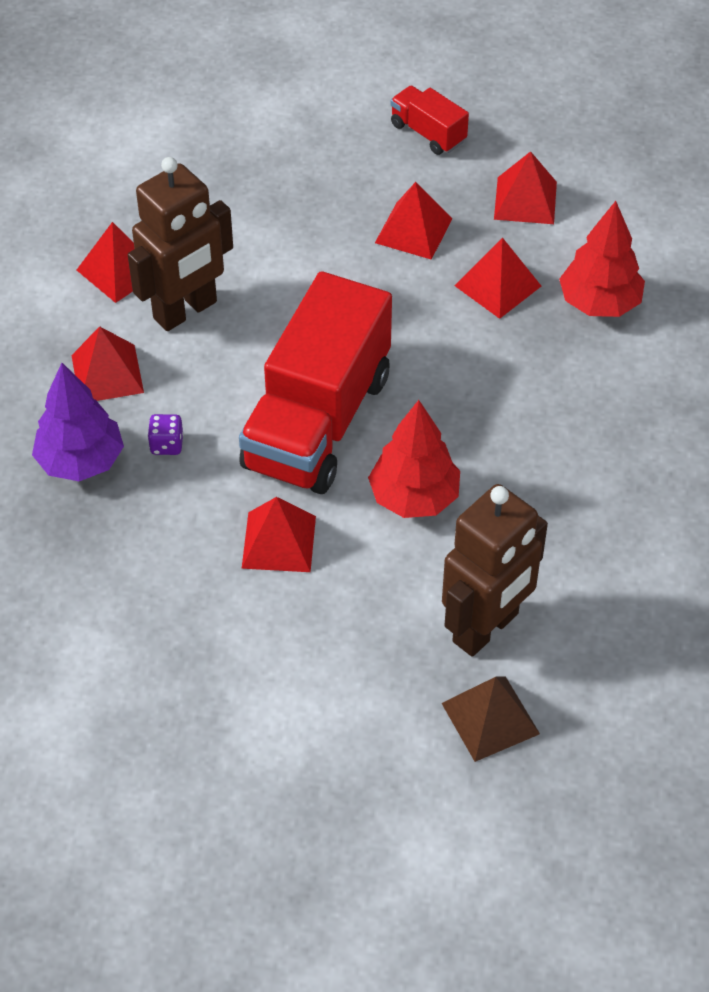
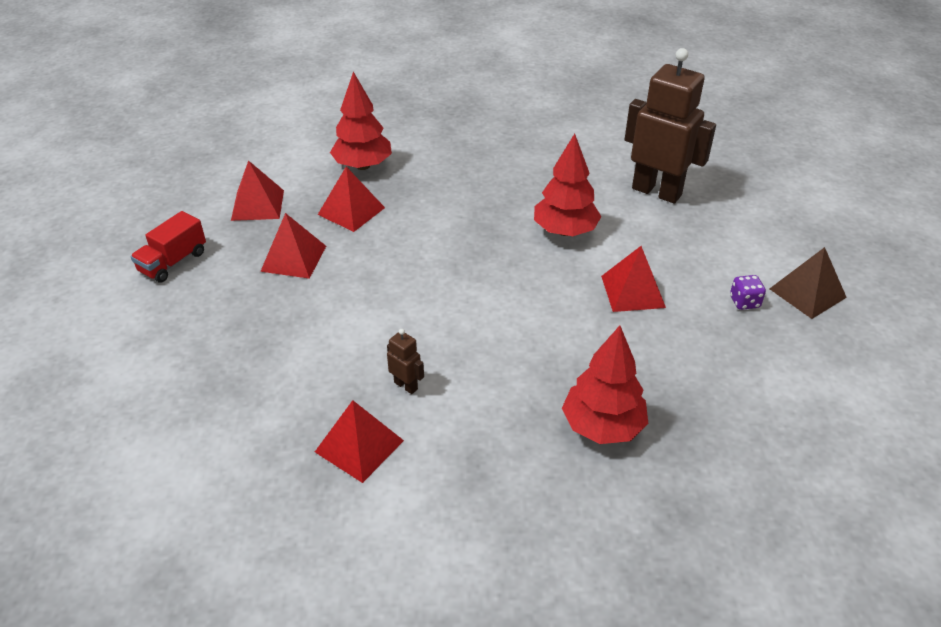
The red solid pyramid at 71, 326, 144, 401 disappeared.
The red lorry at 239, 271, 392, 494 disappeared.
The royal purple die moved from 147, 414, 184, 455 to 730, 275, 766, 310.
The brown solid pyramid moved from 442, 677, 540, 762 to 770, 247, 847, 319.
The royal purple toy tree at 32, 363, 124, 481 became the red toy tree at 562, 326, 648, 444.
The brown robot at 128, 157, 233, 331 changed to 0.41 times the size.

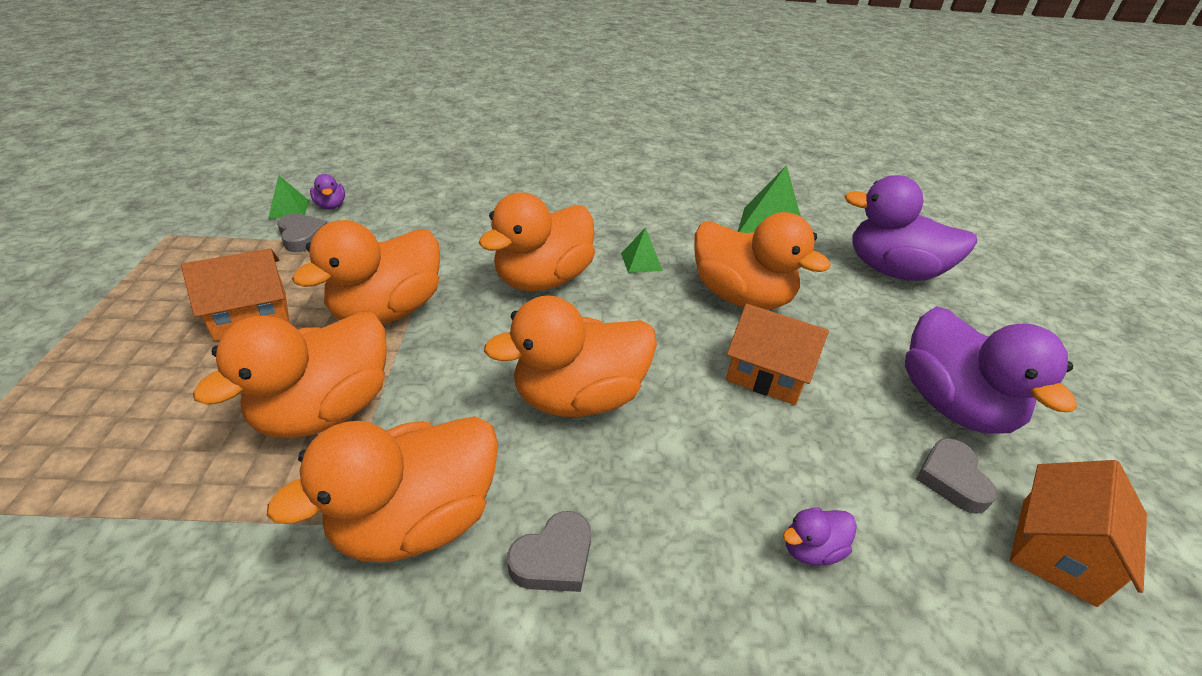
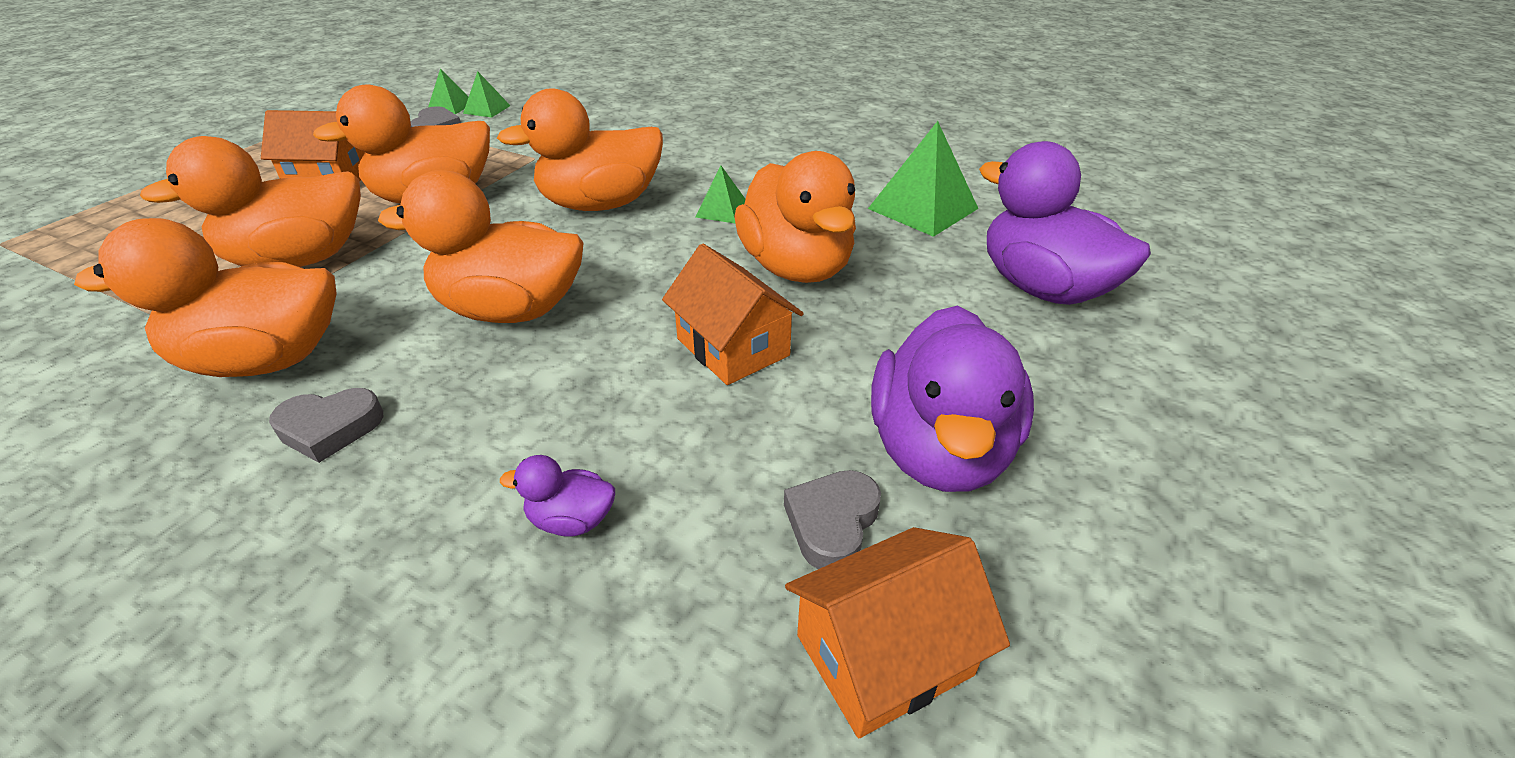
The royal purple duck at 310, 174, 345, 209 was replaced by the leaf-green solid pyramid at 463, 71, 510, 118.

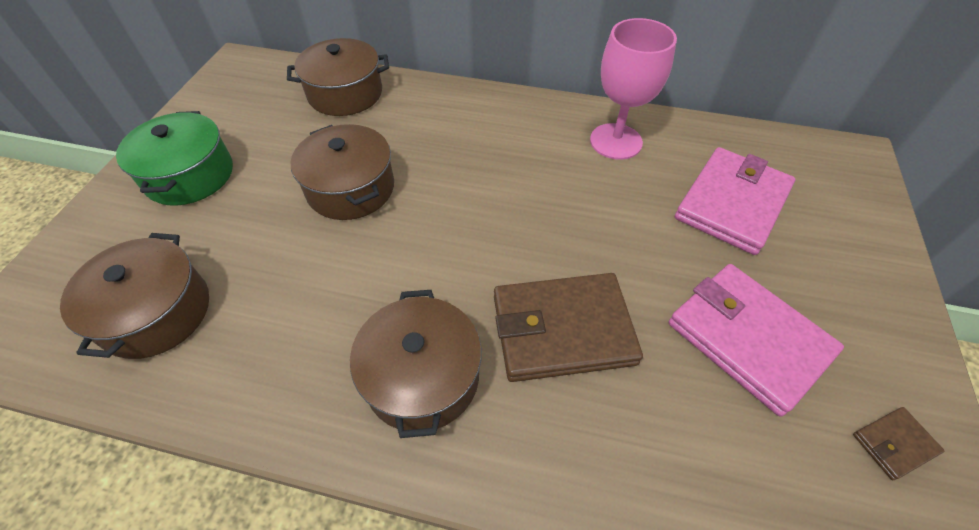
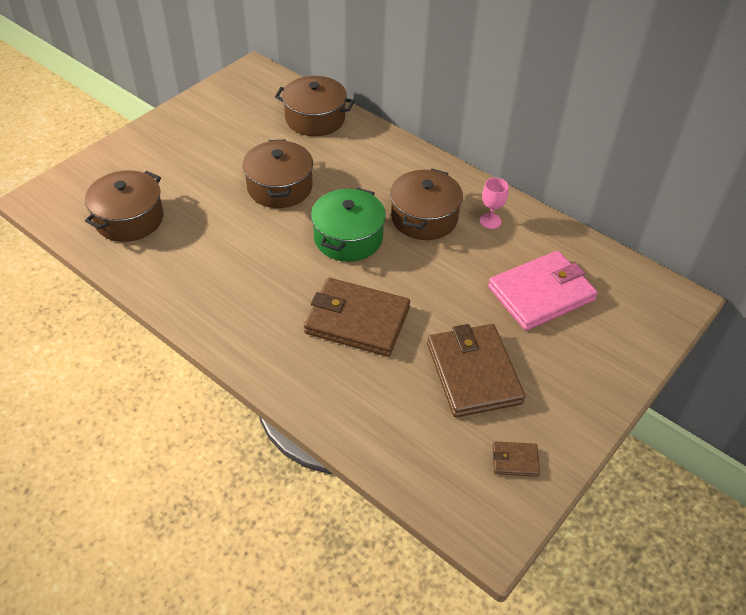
The leaf-green pot moved from 116, 111, 233, 206 to 311, 188, 386, 262.
The brown pot moved from 350, 290, 482, 438 to 390, 169, 463, 240.
The pink wallet at 669, 264, 844, 417 became the brown wallet at 427, 324, 525, 417.
The pink chalice at 590, 18, 677, 160 changed to 0.51 times the size.

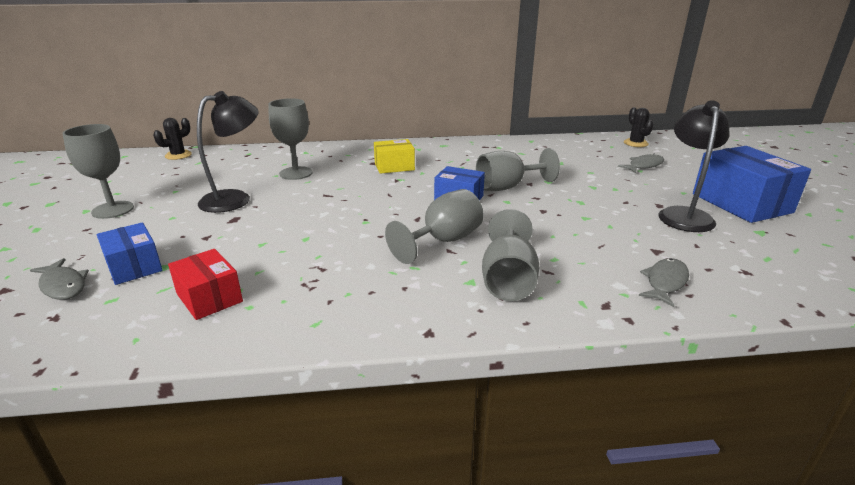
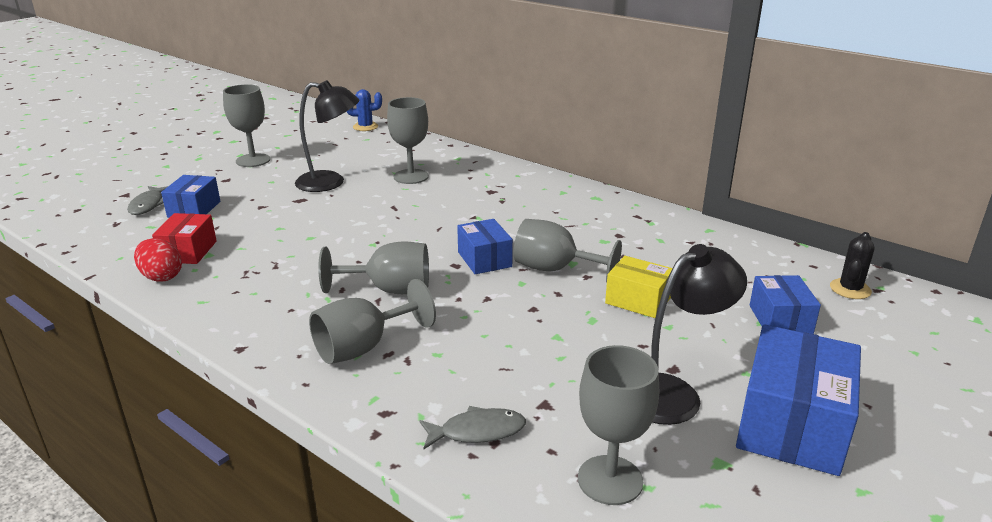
The red toy egg at 134, 238, 182, 282 appeared.
The gray chalice at 578, 345, 659, 505 appeared.
The yellow box moved from 374, 139, 415, 174 to 605, 256, 672, 318.
The gray fish figure at 618, 153, 664, 173 was replaced by the royal blue box at 750, 275, 821, 334.
The jet-black prickly plant at 153, 118, 192, 160 became the royal blue prickly plant at 347, 89, 382, 131.

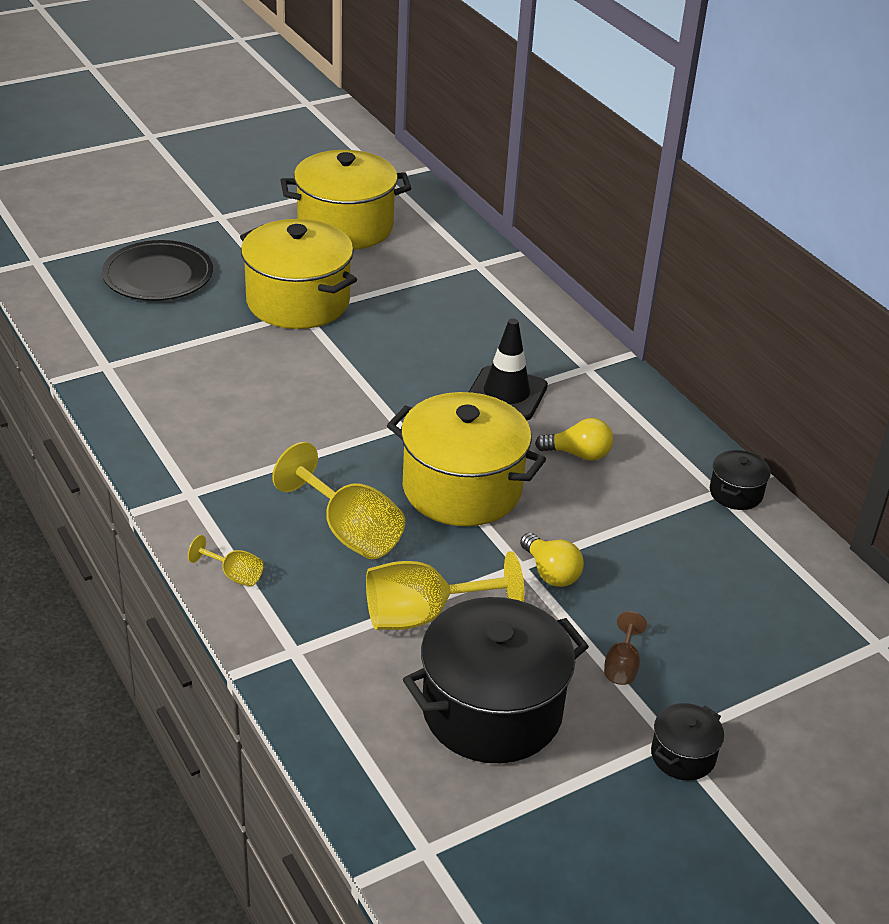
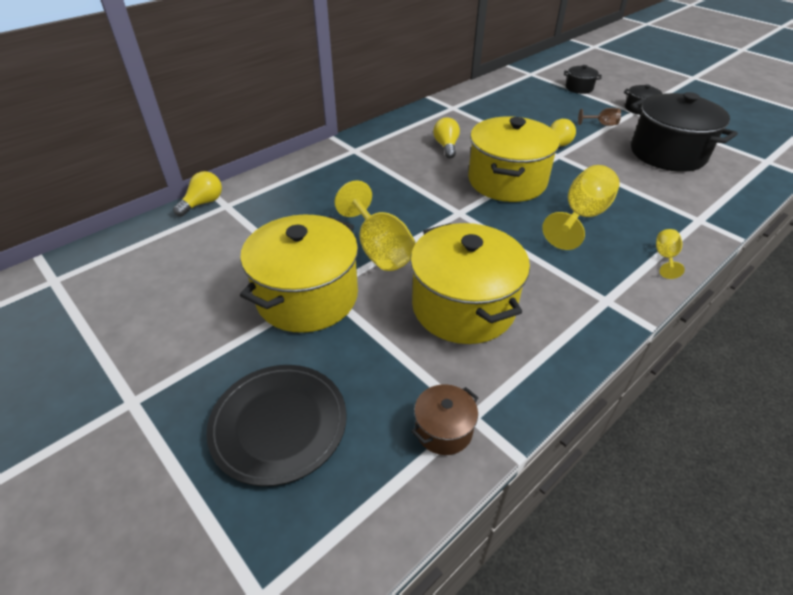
The jet-black traffic cone at 469, 318, 548, 420 disappeared.
The yellow bulb at 173, 171, 222, 216 appeared.
The brown pot at 411, 384, 479, 455 appeared.
The yellow pot moved from 280, 150, 411, 250 to 410, 223, 530, 344.
The yellow chalice moved from 366, 551, 524, 630 to 335, 181, 416, 271.
The jet-black pot moved from 710, 450, 771, 510 to 564, 65, 602, 94.

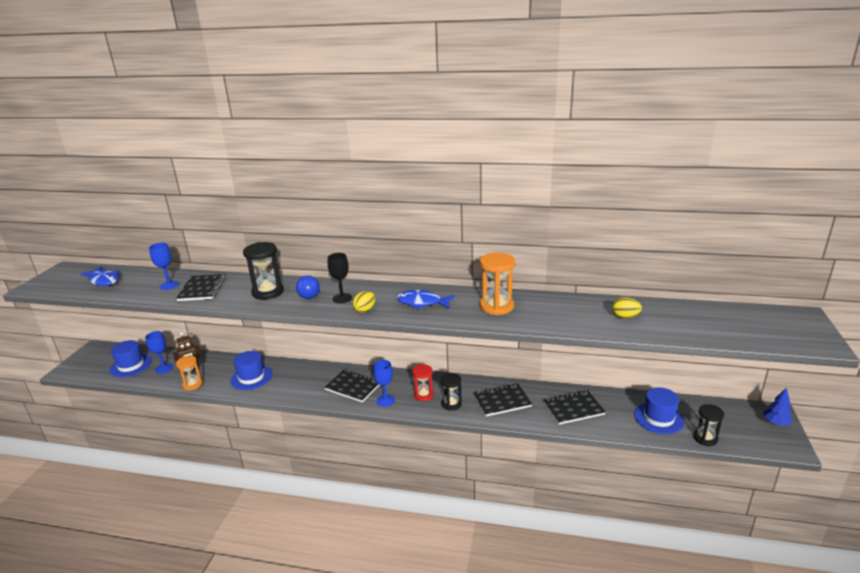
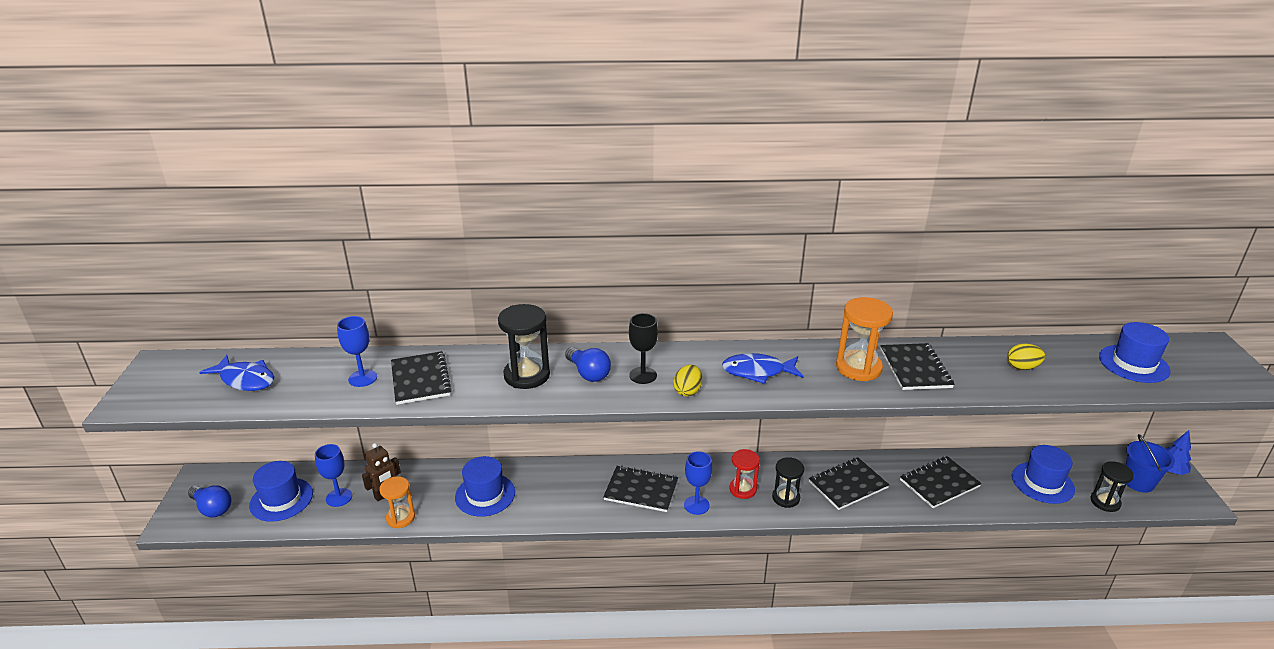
The royal blue bulb at 188, 485, 232, 517 appeared.
The jet-black notebook at 880, 343, 955, 390 appeared.
The royal blue tall hat at 1099, 322, 1170, 383 appeared.
The royal blue sand bucket at 1126, 434, 1175, 493 appeared.

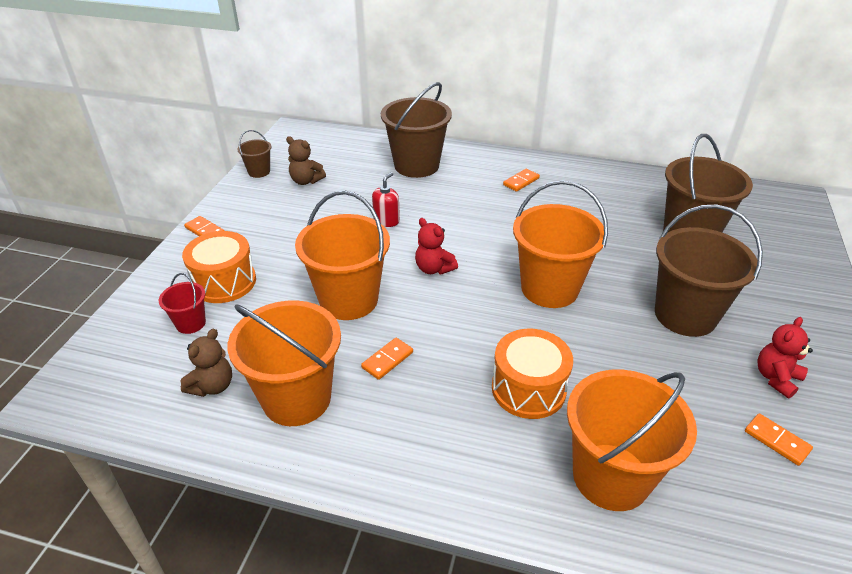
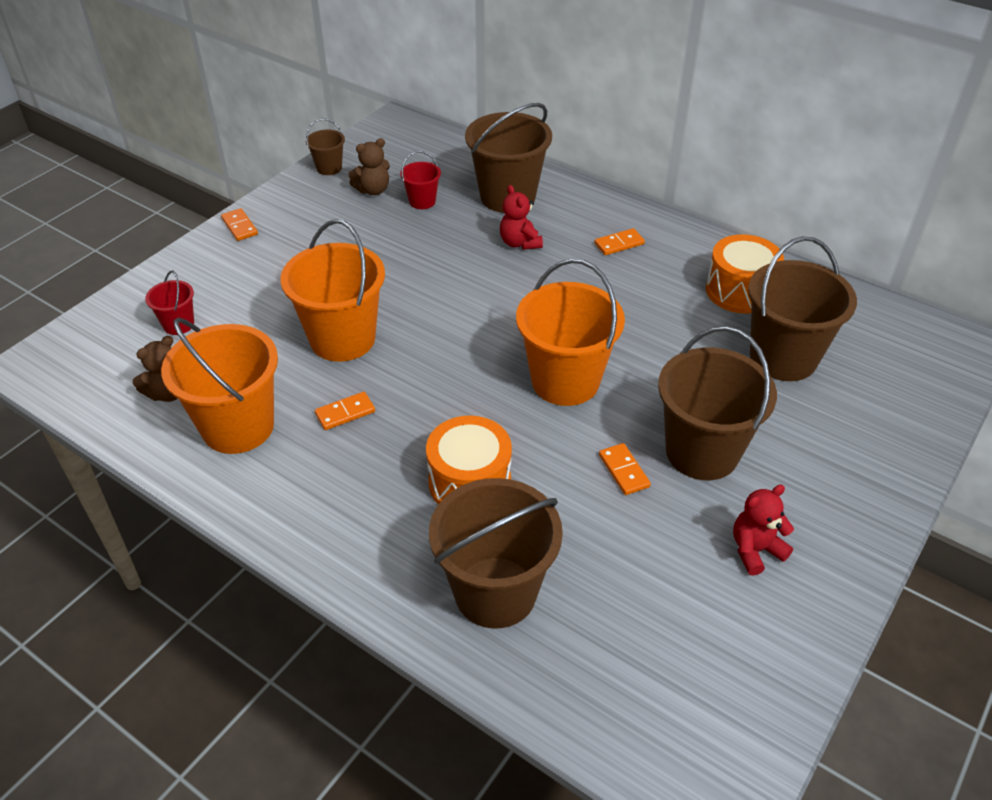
The red soap dispenser at 372, 172, 400, 227 disappeared.
The red sand bucket at 400, 151, 441, 209 appeared.
The orange toy drum moved from 182, 231, 256, 303 to 706, 234, 784, 314.
The red stuffed bear moved from 415, 218, 458, 275 to 500, 185, 543, 250.
The orange domino tile moved from 745, 413, 813, 466 to 599, 443, 651, 495.
The orange sand bucket at 567, 370, 697, 511 became the brown sand bucket at 429, 478, 563, 629.
The brown stuffed bear at 286, 137, 326, 185 turned 75 degrees counterclockwise.

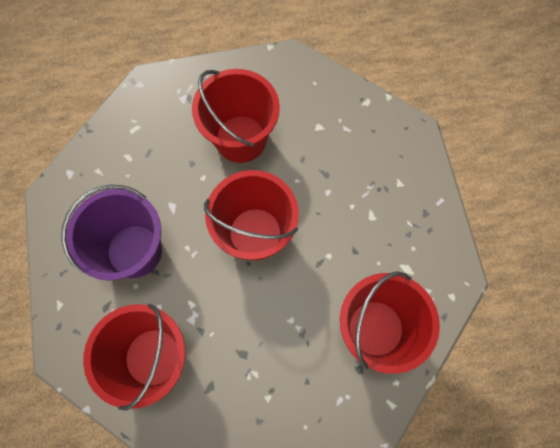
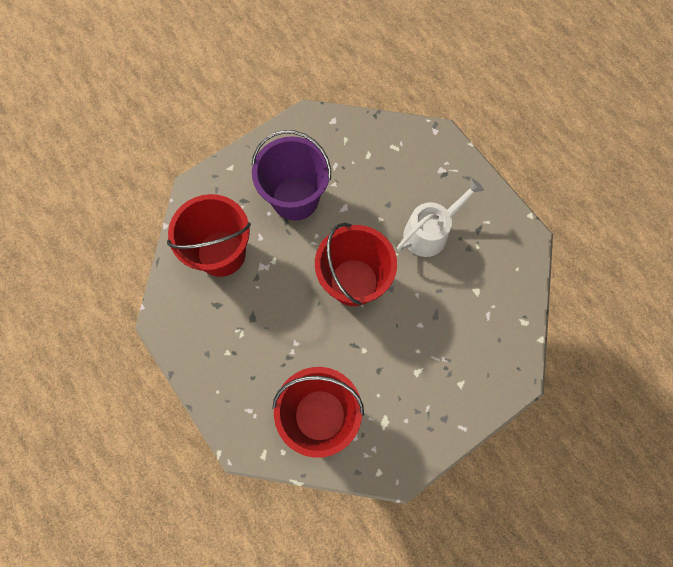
The red sand bucket at 192, 69, 280, 163 was replaced by the snow-white watering can at 397, 178, 484, 257.

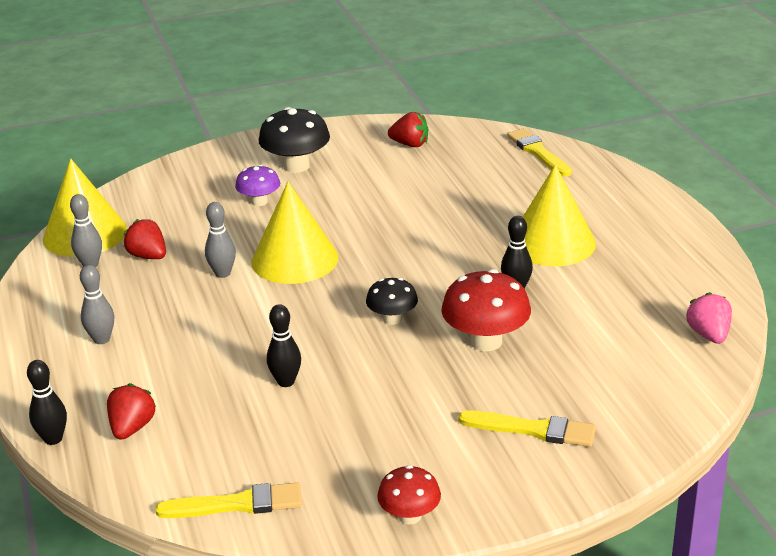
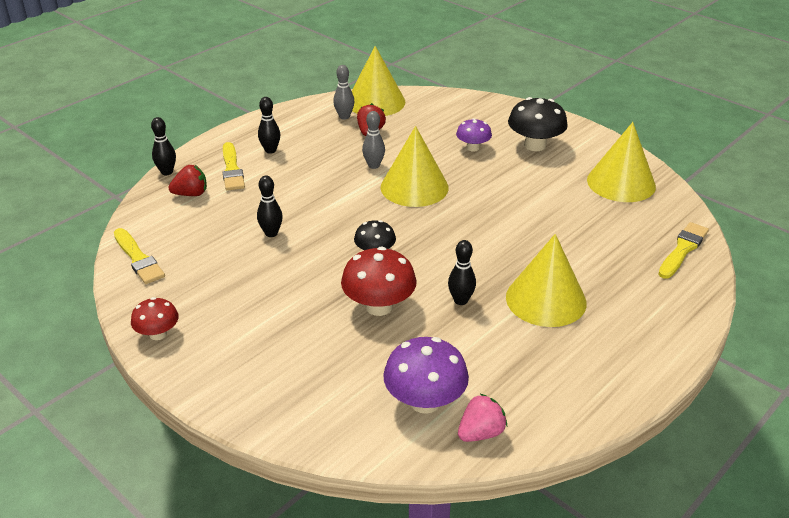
The royal purple fungus at 383, 337, 469, 414 appeared.
The yellow brush moved from 458, 410, 596, 447 to 223, 142, 245, 191.
The red toy strawberry at 388, 112, 428, 147 was replaced by the yellow solid cone at 587, 122, 656, 202.
The gray bowling pin at 80, 265, 114, 344 became the jet-black bowling pin at 258, 97, 280, 154.

